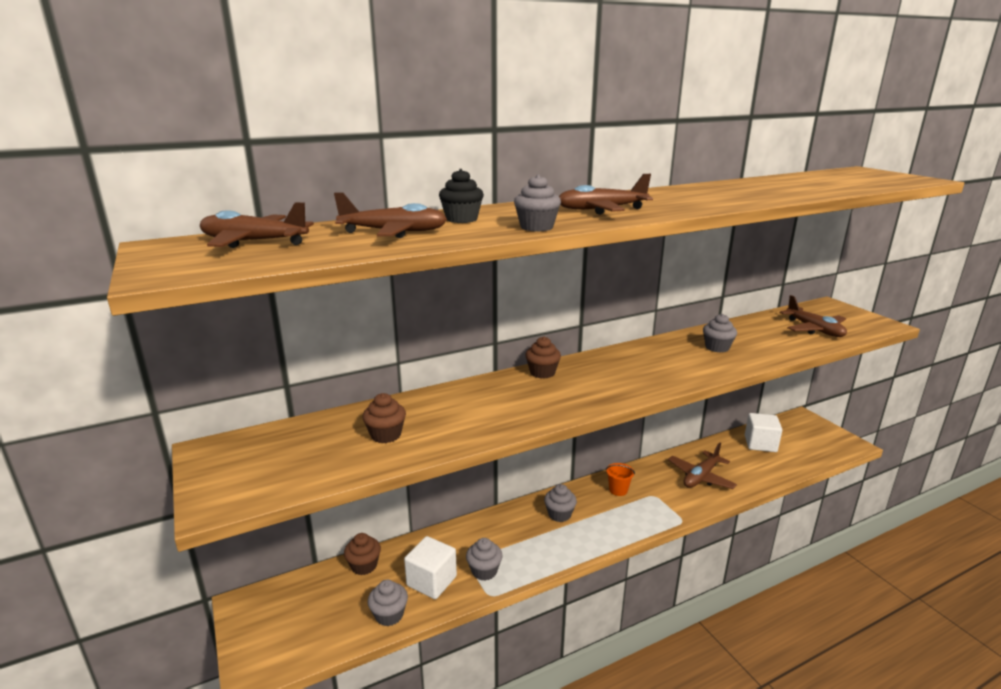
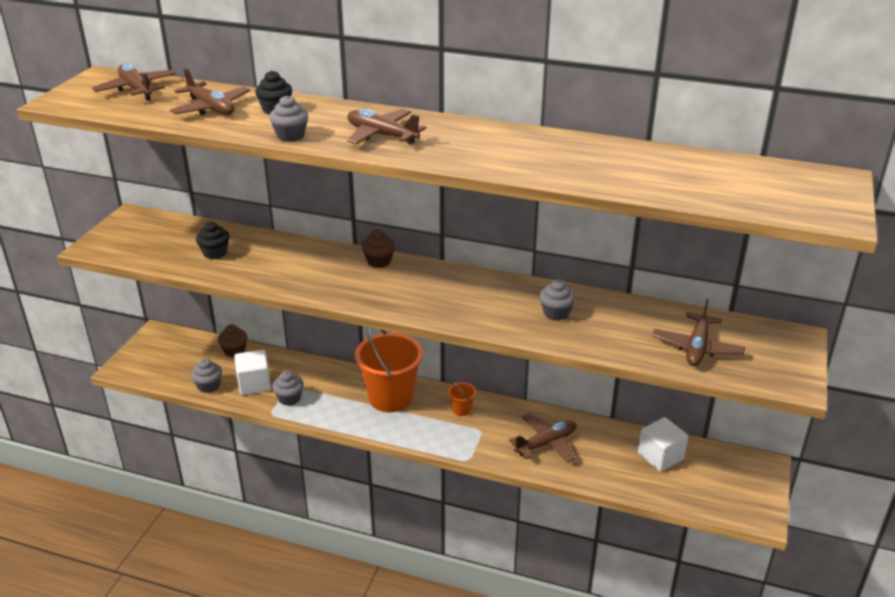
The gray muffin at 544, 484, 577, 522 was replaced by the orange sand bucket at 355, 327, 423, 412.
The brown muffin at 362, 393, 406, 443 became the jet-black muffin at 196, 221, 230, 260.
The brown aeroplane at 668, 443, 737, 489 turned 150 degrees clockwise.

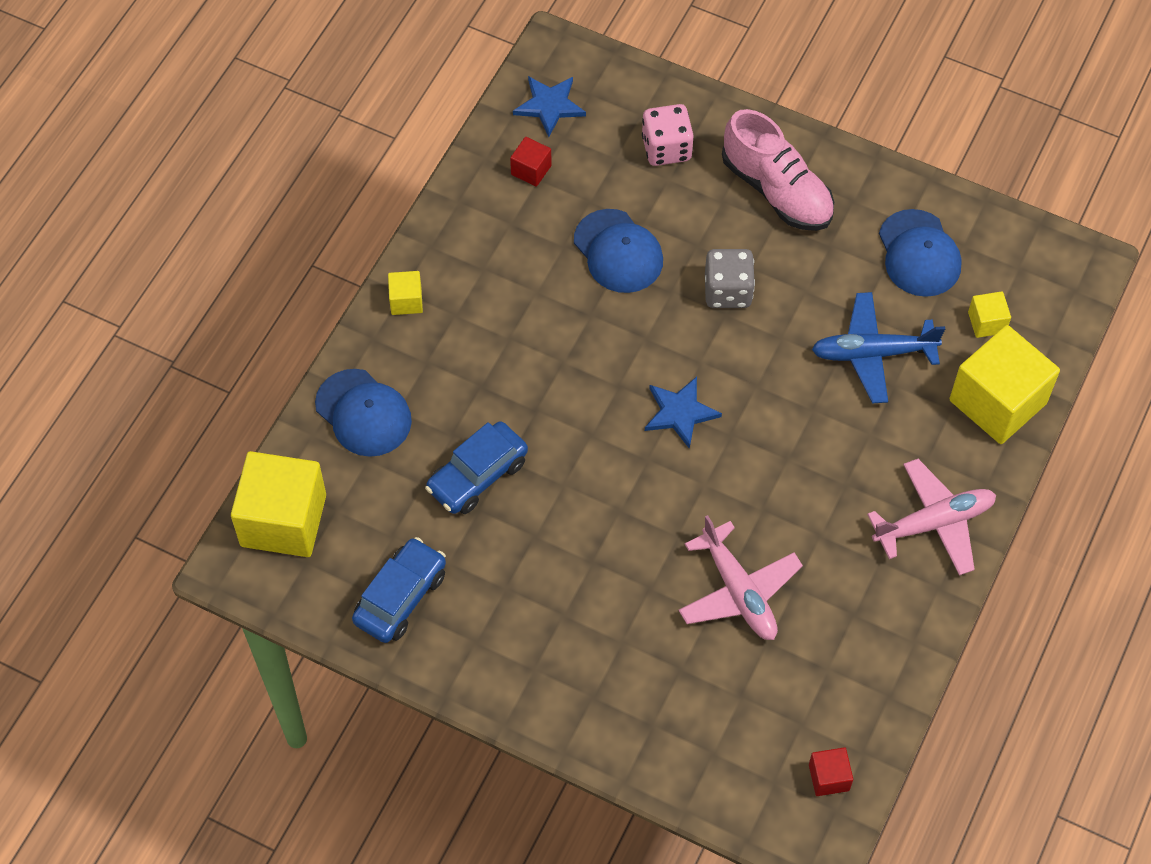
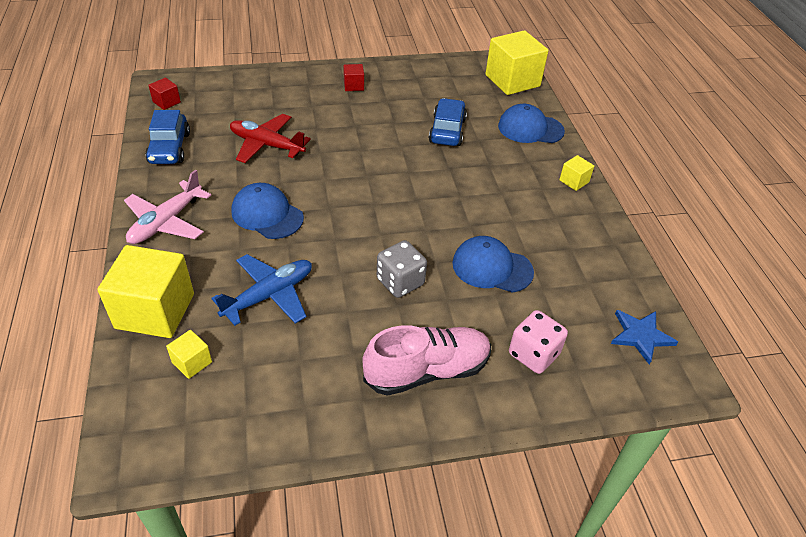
The royal blue star at 645, 377, 722, 449 disappeared.
The royal blue toy car moved from 352, 537, 446, 643 to 145, 110, 190, 164.
The red cube moved from 510, 137, 552, 187 to 343, 64, 364, 91.
The royal blue cap moved from 879, 209, 962, 297 to 231, 183, 304, 239.
The pink aeroplane at 679, 515, 803, 640 became the red aeroplane at 230, 114, 311, 163.
The pink sneaker at 722, 109, 834, 231 turned 150 degrees clockwise.

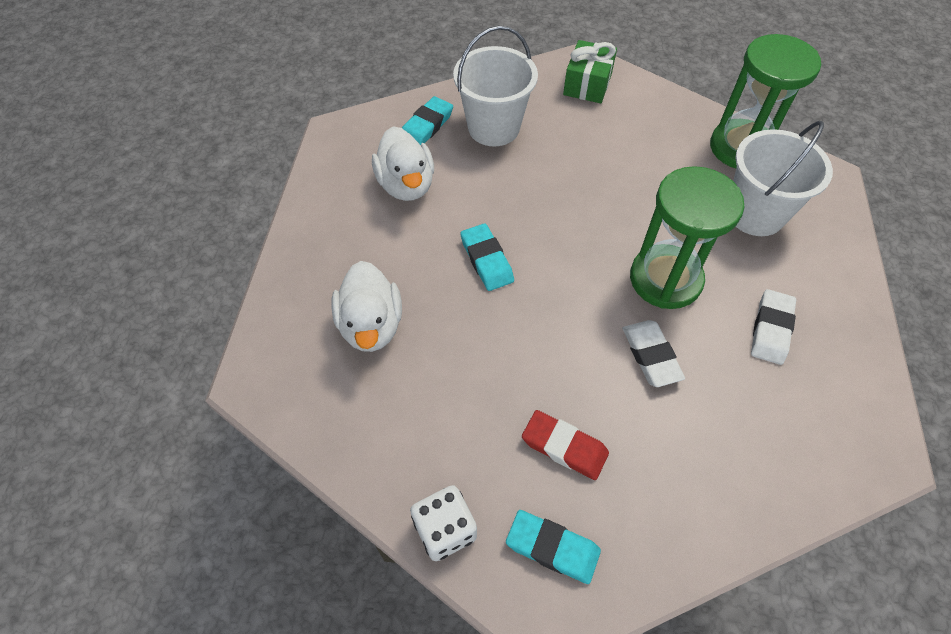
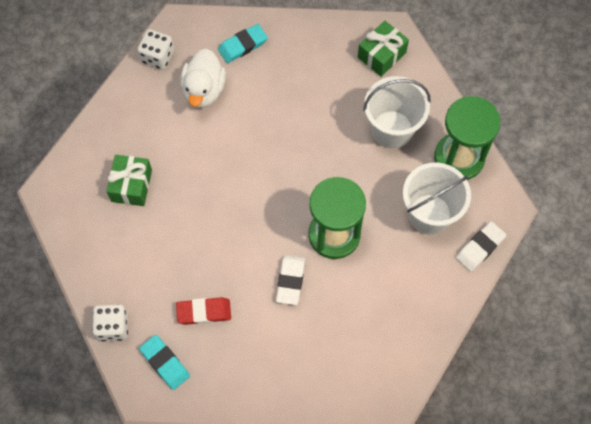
The aqua pencil eraser at 460, 223, 514, 291 disappeared.
The snow-white die at 138, 29, 174, 70 appeared.
The snow-white sand bucket moved from 453, 26, 538, 146 to 363, 76, 431, 148.
The snow-white pencil eraser moved from 751, 289, 796, 365 to 456, 221, 506, 272.
The snow-white duck at 331, 261, 402, 352 was replaced by the leaf-green wrapped gift at 107, 155, 152, 206.
The red pencil eraser at 522, 410, 609, 480 turned 60 degrees counterclockwise.

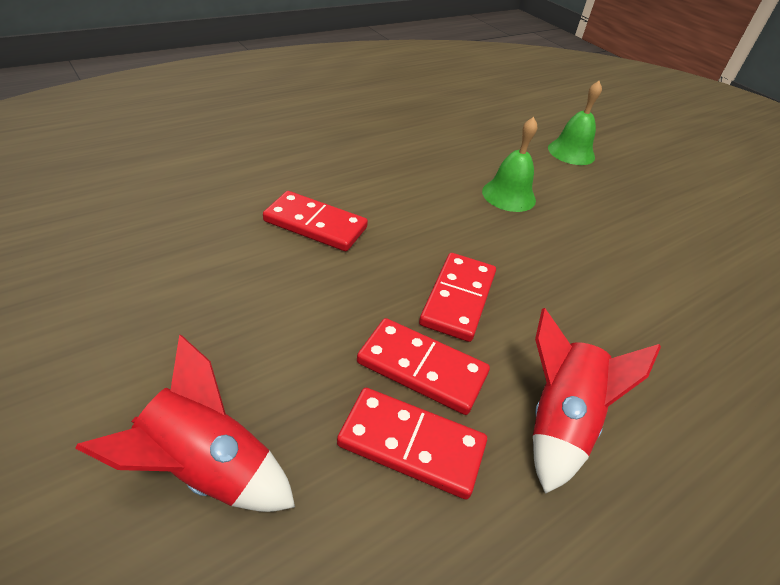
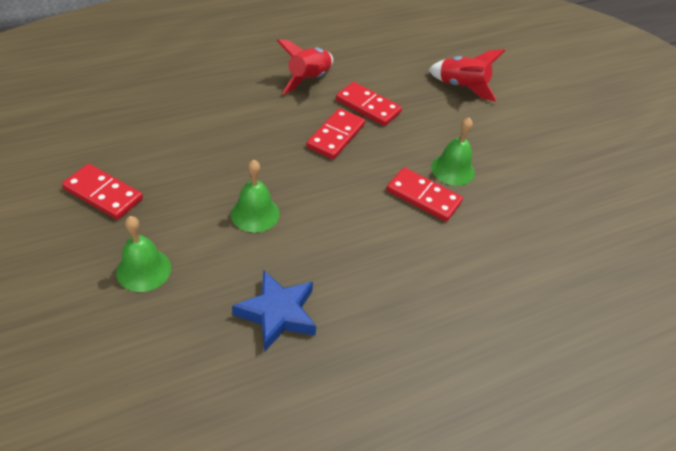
The royal blue star at 232, 270, 316, 351 appeared.
The leaf-green hand bell at 431, 117, 475, 186 appeared.
The red domino tile moved from 337, 388, 487, 500 to 62, 164, 143, 220.

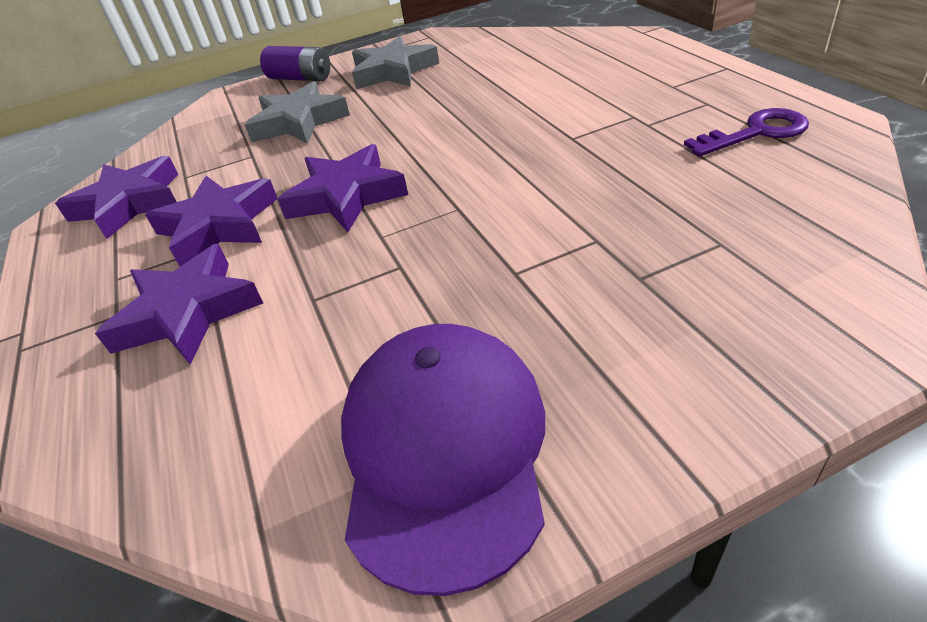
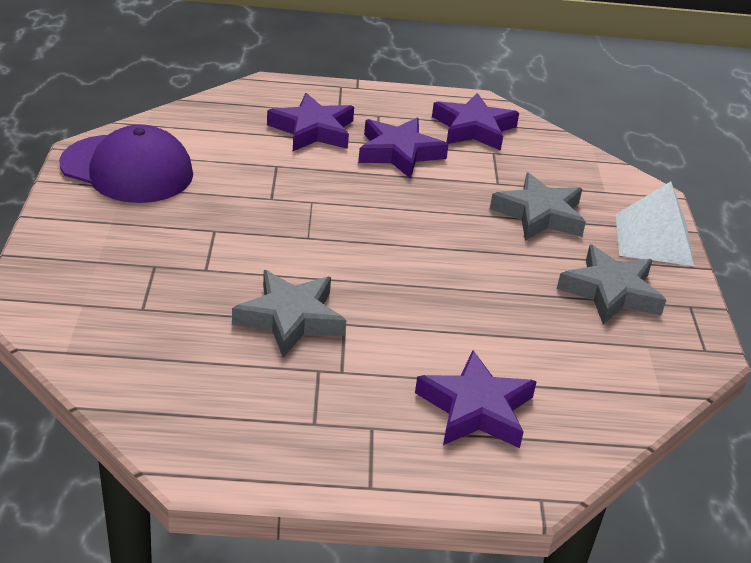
The royal purple key at 684, 108, 809, 157 disappeared.
The gray star at 232, 270, 346, 358 appeared.
The royal purple star moved from 278, 144, 408, 232 to 415, 350, 537, 448.
The royal purple battery at 260, 46, 330, 81 was replaced by the snow-white solid pyramid at 616, 182, 694, 266.

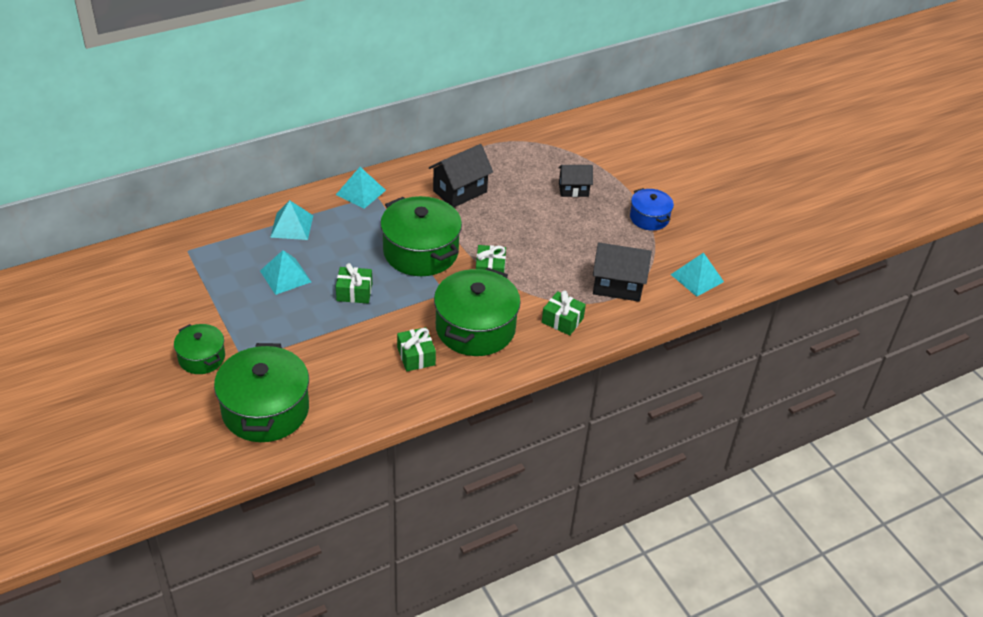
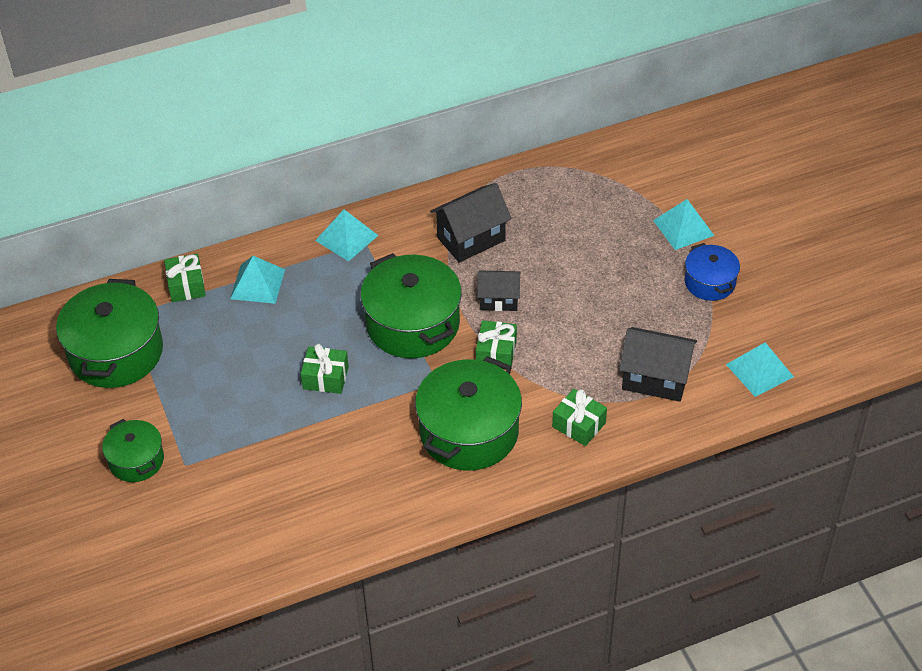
The leaf-green pot moved from 214, 343, 309, 442 to 56, 279, 163, 388.
The aqua solid pyramid moved from 260, 250, 311, 295 to 653, 199, 714, 250.
The leaf-green wrapped gift moved from 397, 327, 436, 371 to 164, 254, 206, 302.
The jet-black toy house moved from 558, 165, 593, 197 to 477, 270, 521, 311.

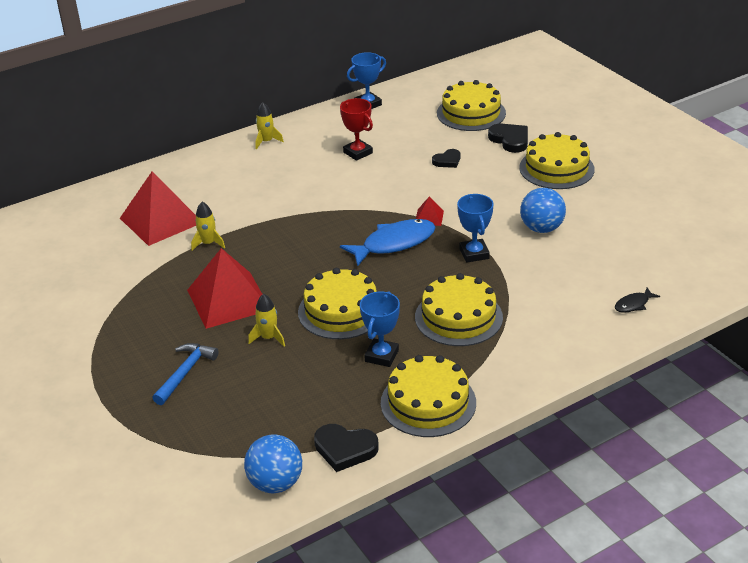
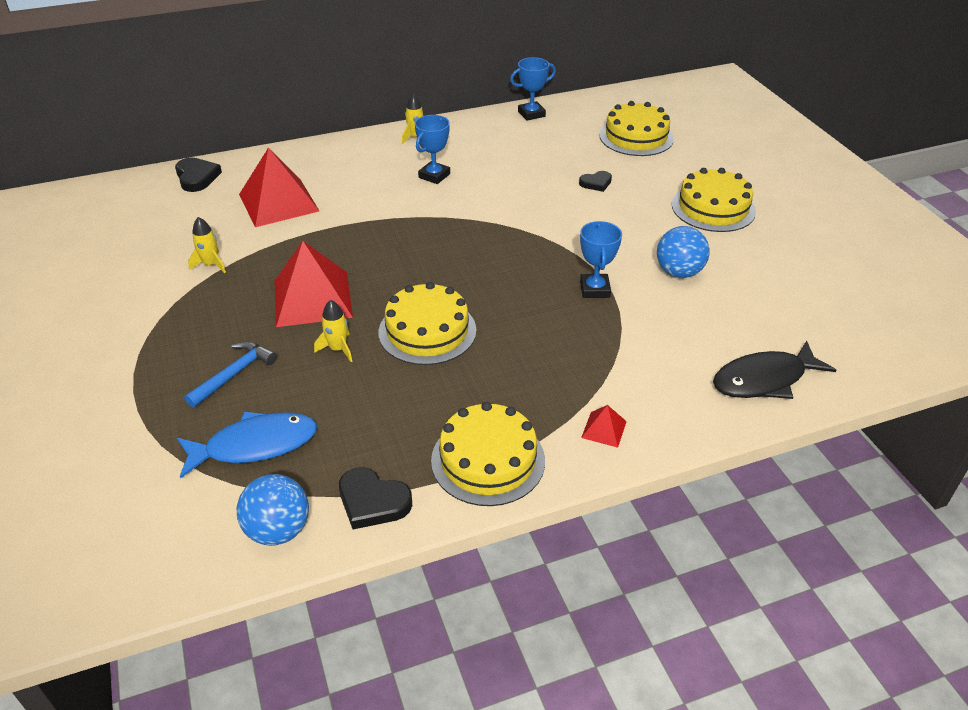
The red prize cup at 340, 98, 373, 161 disappeared.
The yellow cake at 415, 273, 503, 346 disappeared.
The yellow toy rocket moved from 191, 202, 225, 251 to 188, 217, 226, 273.
The royal blue fish figure moved from 340, 219, 436, 267 to 177, 411, 317, 479.
The royal blue prize cup moved from 360, 291, 400, 367 to 415, 115, 450, 184.
The red solid pyramid moved from 416, 197, 444, 226 to 581, 405, 627, 448.
The jet-black love heart moved from 488, 124, 528, 153 to 175, 157, 222, 192.
The jet-black fish figure at 615, 288, 660, 313 changed to 2.10 times the size.

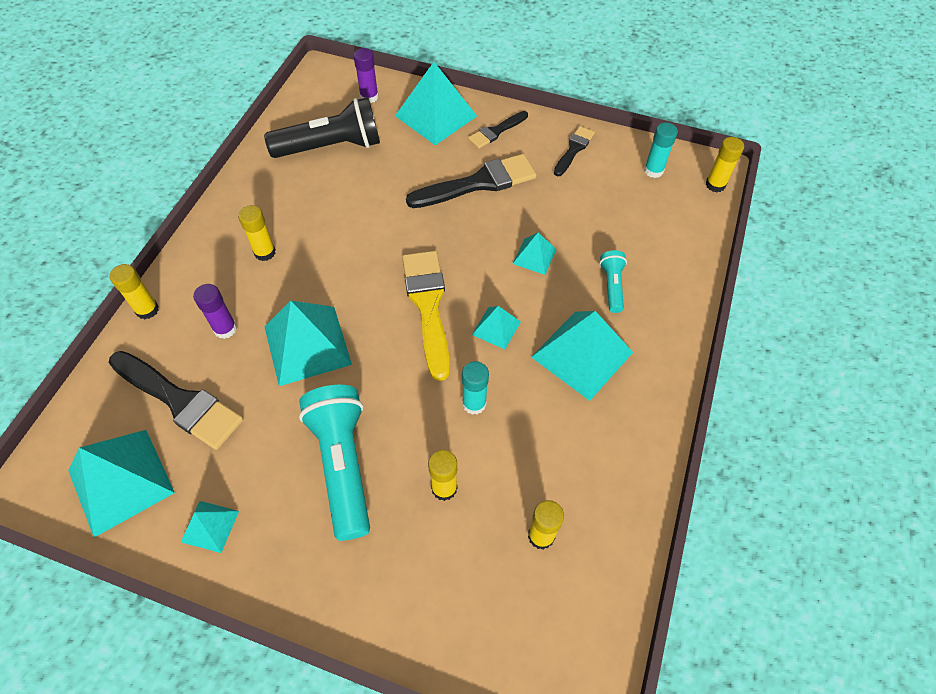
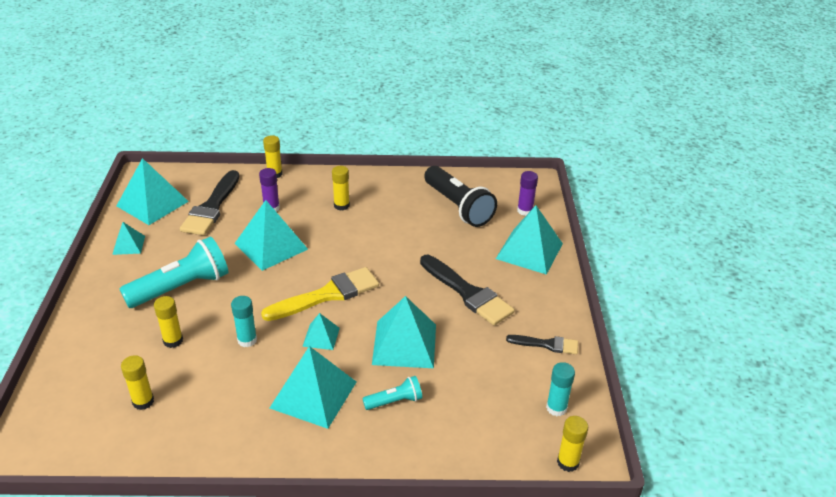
The jet-black brush at 468, 111, 528, 148 disappeared.
The aqua solid pyramid at 513, 233, 557, 275 changed to 1.94 times the size.

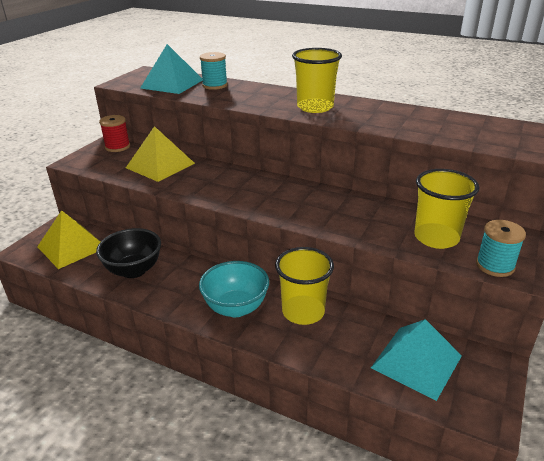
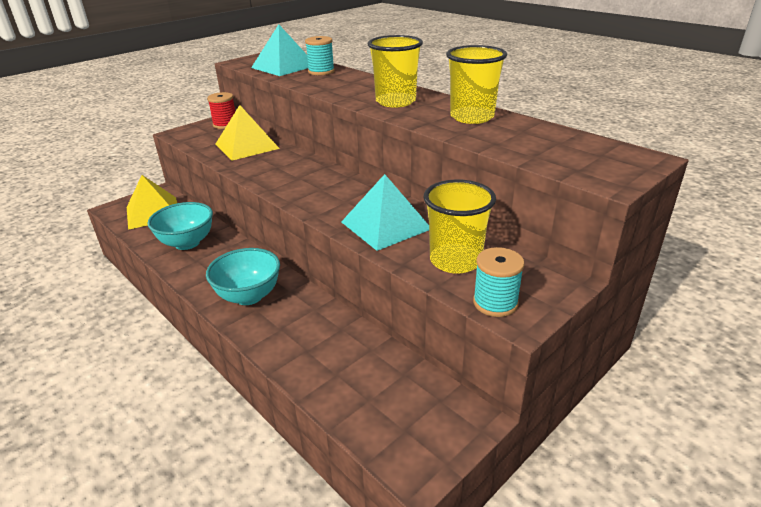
The yellow beaker moved from 275, 247, 334, 325 to 446, 45, 507, 124.
The aqua solid pyramid moved from 371, 319, 462, 401 to 341, 174, 429, 251.
The jet-black bowl at 96, 228, 161, 278 became the aqua bowl at 148, 202, 213, 250.

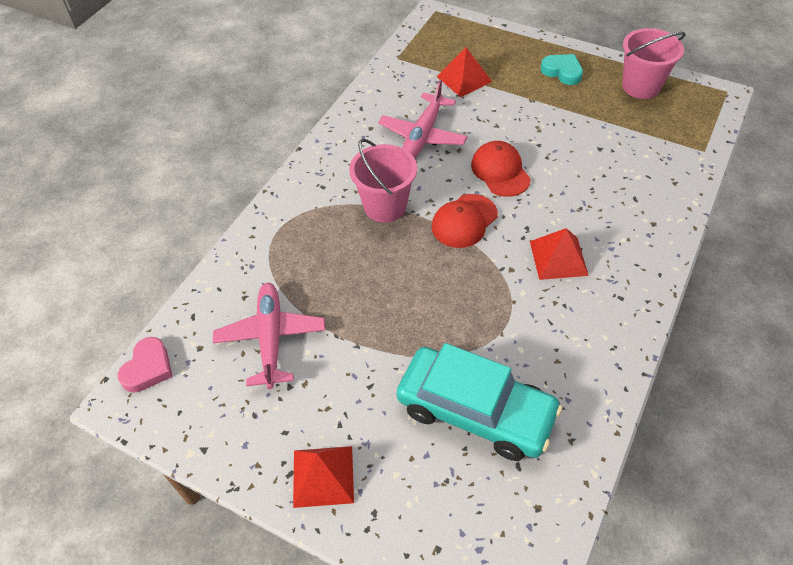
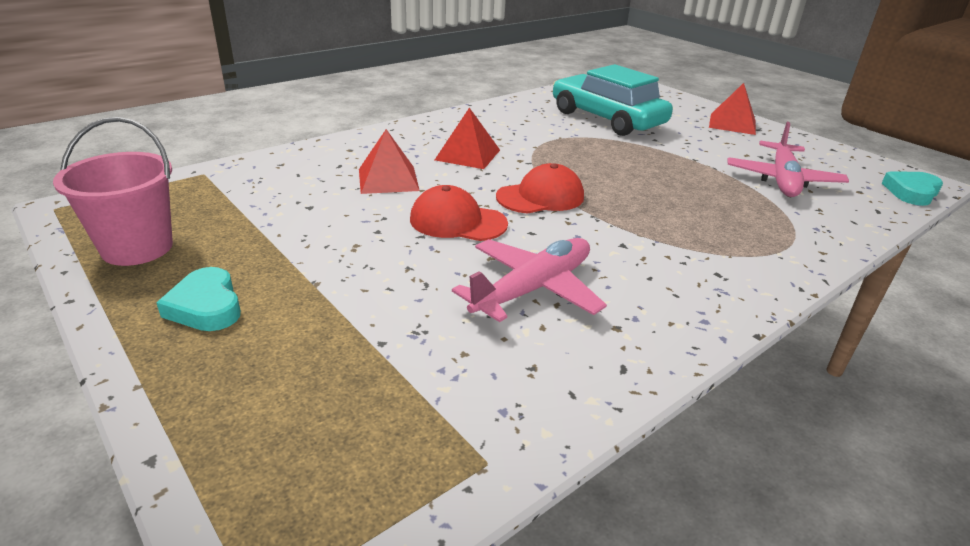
The pink sand bucket at 349, 139, 417, 223 disappeared.
The red solid pyramid moved from 436, 47, 492, 97 to 359, 129, 420, 194.
The pink love heart at 118, 337, 173, 393 became the aqua love heart at 882, 172, 943, 206.
The red cap at 471, 141, 531, 197 turned 105 degrees clockwise.

